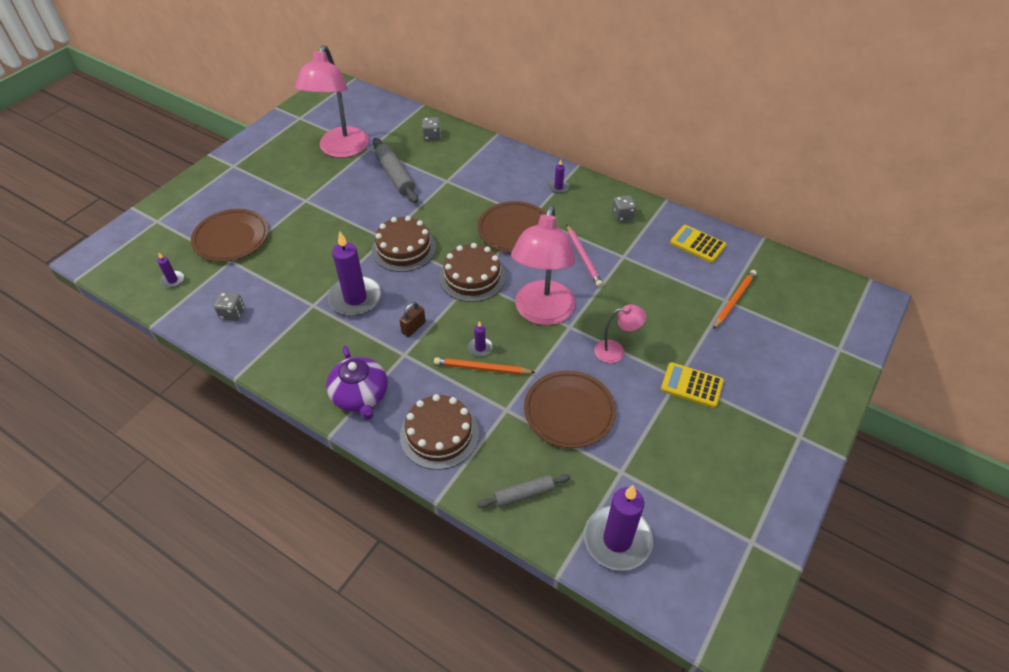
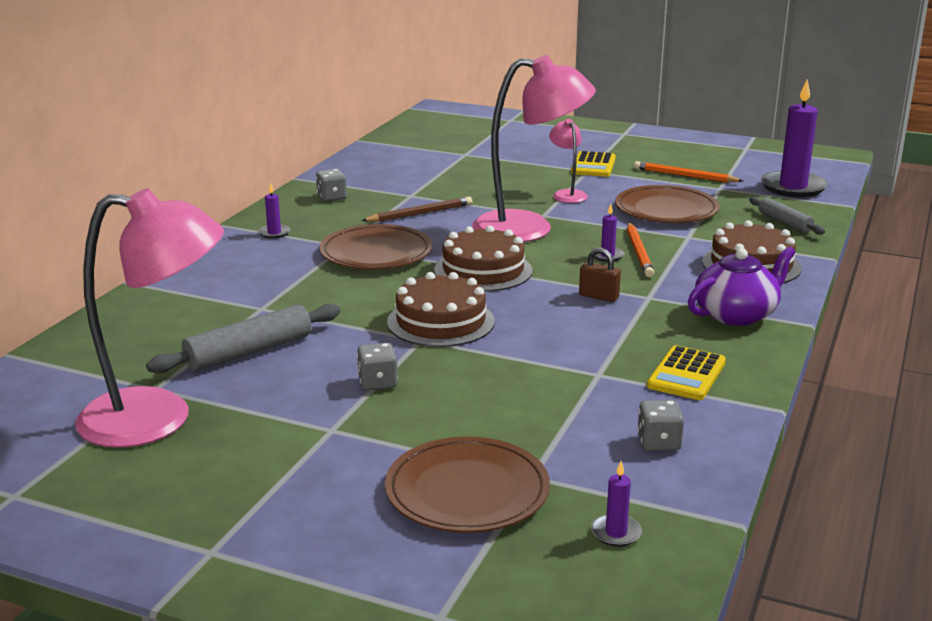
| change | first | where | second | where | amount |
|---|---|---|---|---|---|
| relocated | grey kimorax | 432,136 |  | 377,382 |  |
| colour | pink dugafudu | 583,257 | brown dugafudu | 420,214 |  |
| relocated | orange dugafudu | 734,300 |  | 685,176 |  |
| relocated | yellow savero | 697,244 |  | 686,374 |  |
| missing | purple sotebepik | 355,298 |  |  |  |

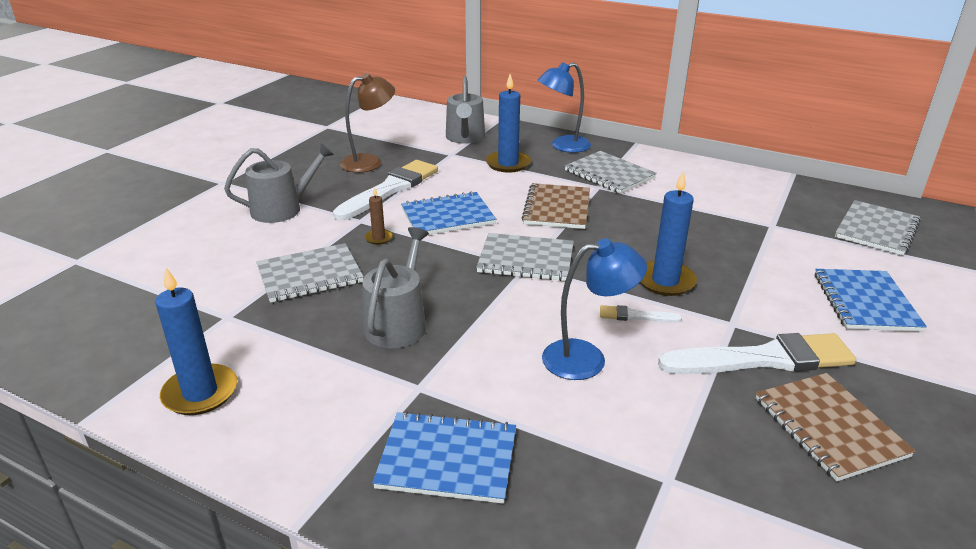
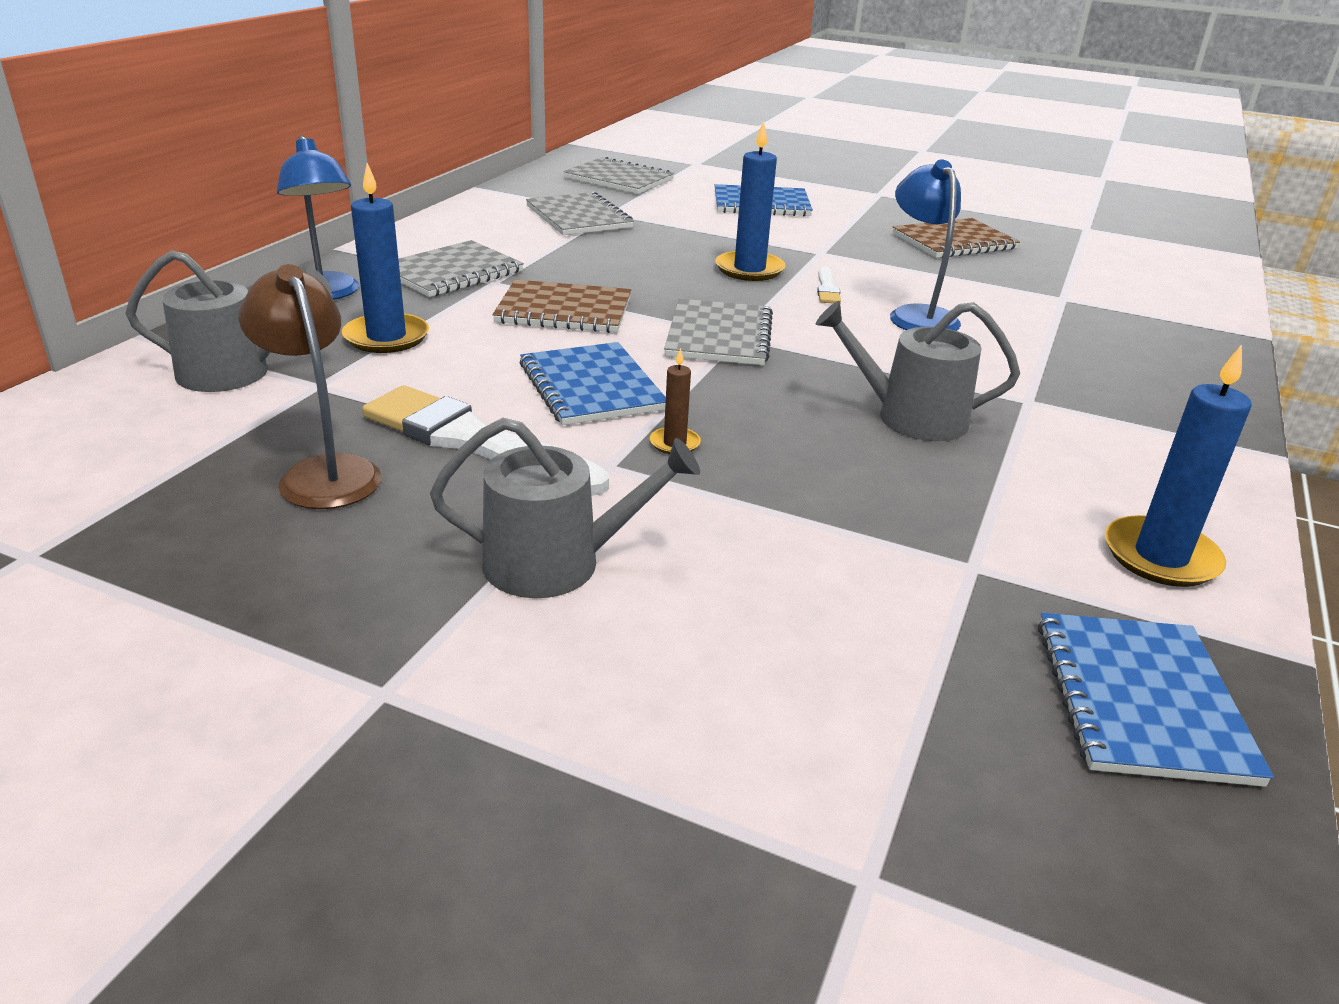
| change | first | where | second | where | amount |
|---|---|---|---|---|---|
| spun | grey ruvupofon | 282,209 |  | 557,563 | 120 degrees clockwise |
| relocated | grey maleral | 310,275 |  | 579,217 |  |
| relocated | blue maleral | 447,459 |  | 1141,700 |  |
| missing | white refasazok | 764,359 |  |  |  |

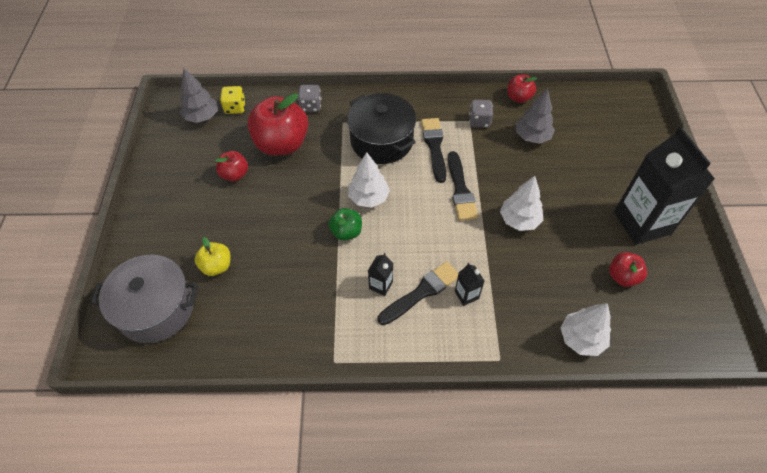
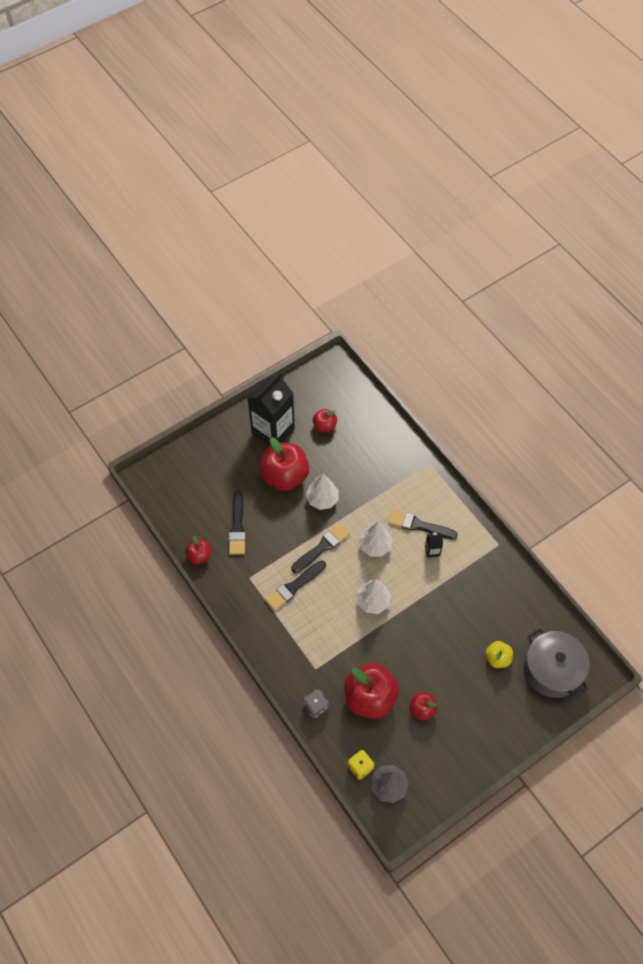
| change | first | where | second | where | amount |
|---|---|---|---|---|---|
| exchanged | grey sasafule | 532,137 | black refasazok | 237,527 |  |
| appeared |  |  | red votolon | 285,476 |  |
| relocated | white sasafule | 581,339 |  | 375,545 |  |
| missing | green votolon | 346,232 |  |  |  |
| missing | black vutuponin | 381,141 |  |  |  |
| missing | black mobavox | 466,295 |  |  |  |
| missing | grey kimorax | 479,121 |  |  |  |

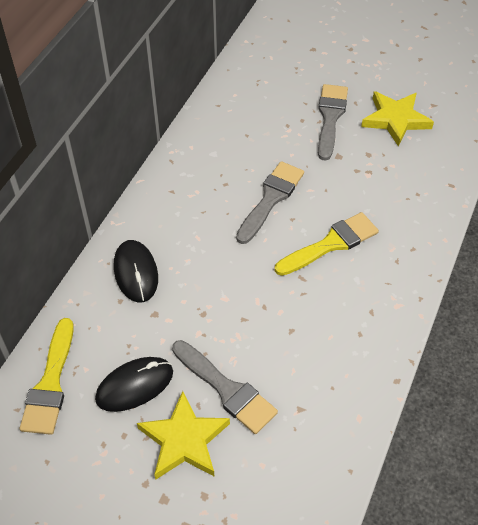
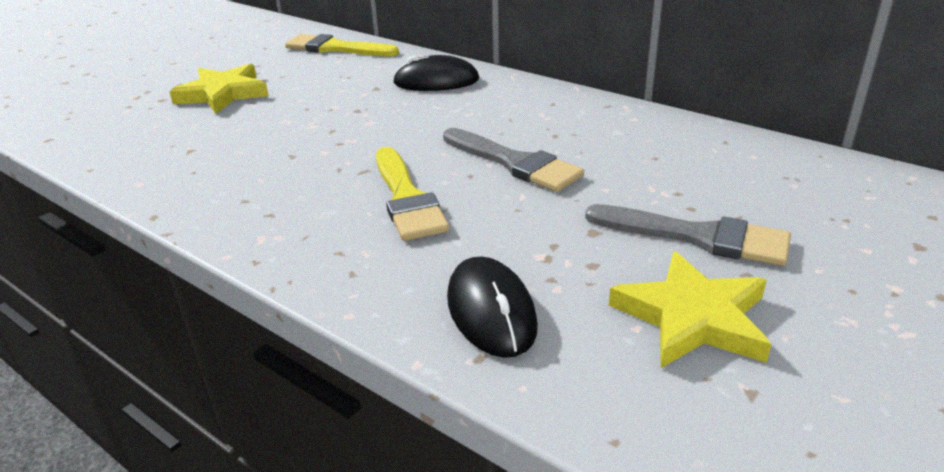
| change | first | where | second | where | amount |
|---|---|---|---|---|---|
| relocated | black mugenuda | 134,385 |  | 491,311 |  |
| missing | grey refasazok | 226,389 |  |  |  |

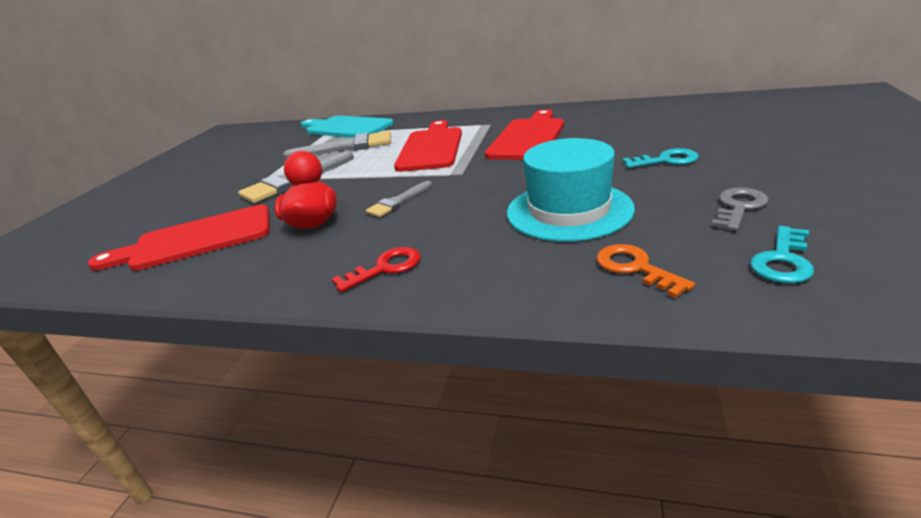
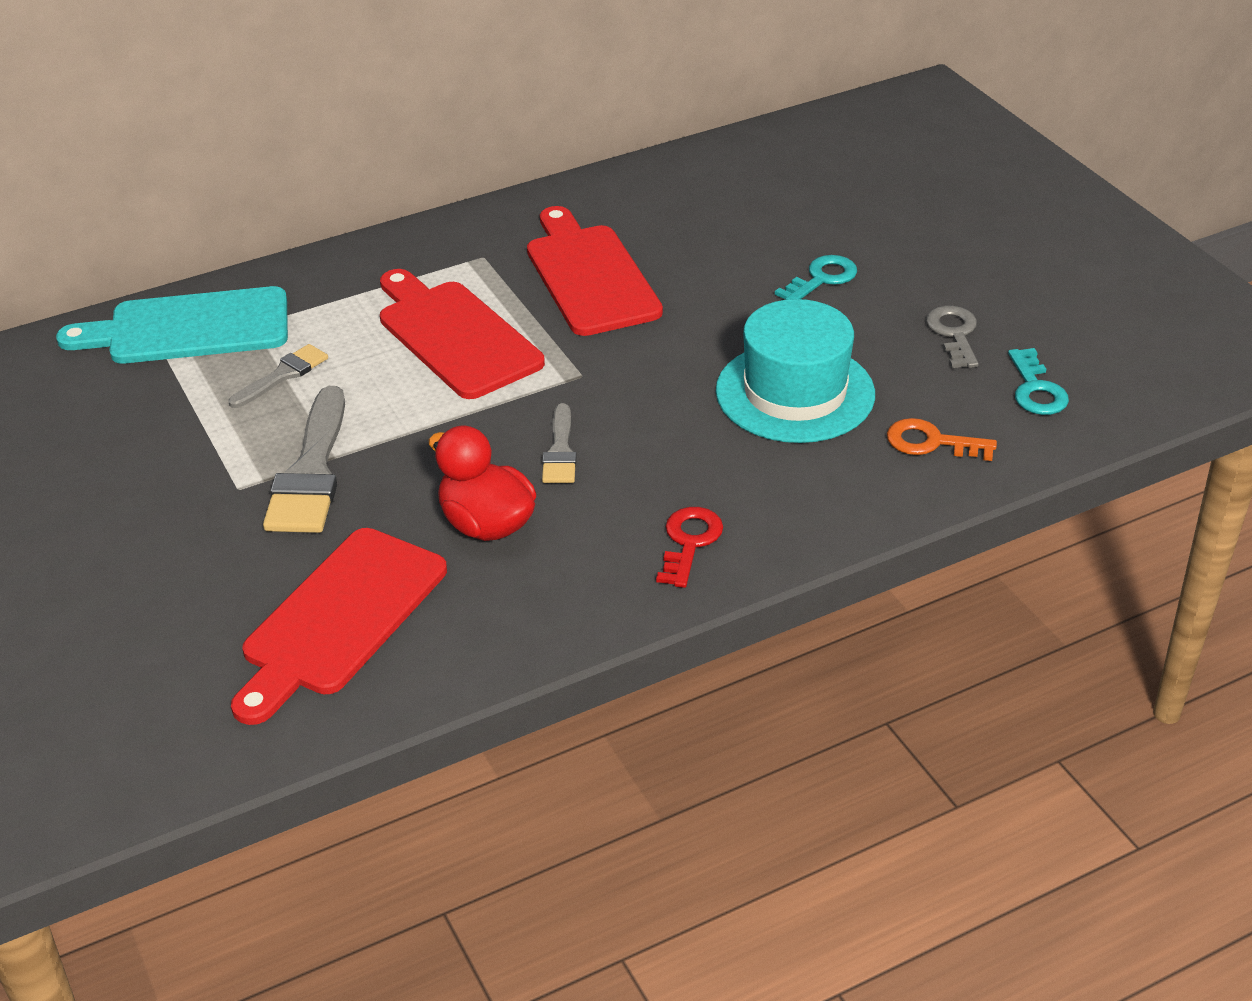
| change | first | where | second | where | amount |
|---|---|---|---|---|---|
| size | grey refasazok | 347,147 |  | 283,375 | x0.55 |

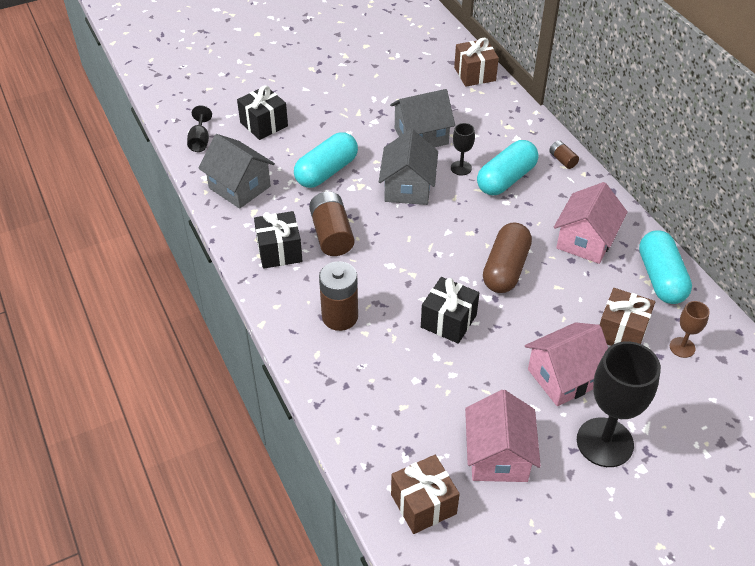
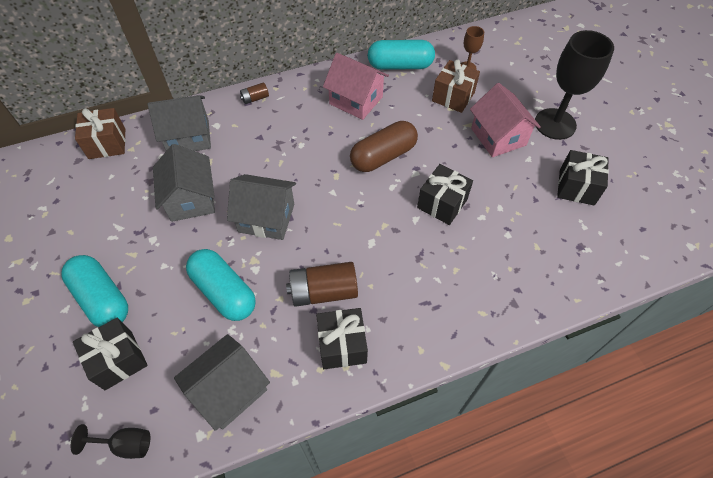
| change | first | where | second | where | amount |
|---|---|---|---|---|---|
| relocated | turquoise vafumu | 506,179 |  | 102,299 |  |
| appeared |  |  | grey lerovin | 188,137 |  |
| spun | brown vafumu | 505,269 |  | 383,156 | 60 degrees counterclockwise |
| exchanged | pink lerovin | 498,456 | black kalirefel | 576,187 |  |
| missing | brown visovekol | 340,317 |  |  |  |
| missing | brown kalirefel | 423,504 |  |  |  |
| missing | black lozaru | 461,168 |  |  |  |

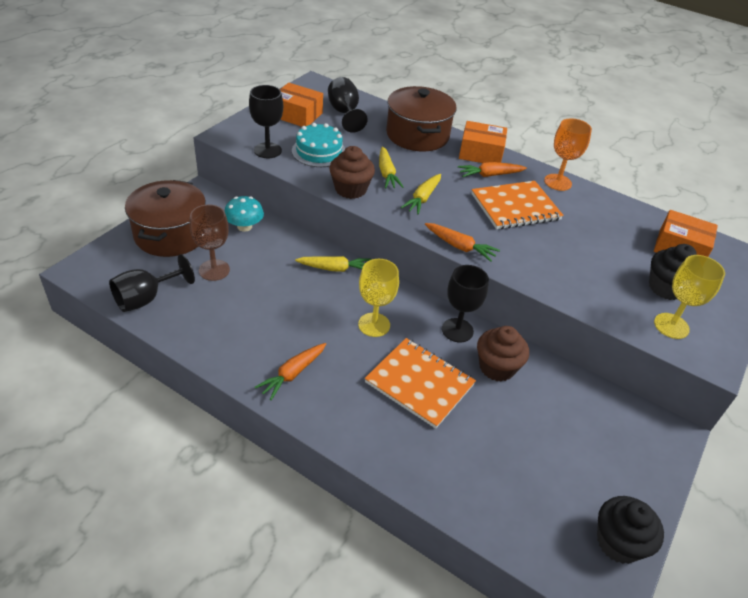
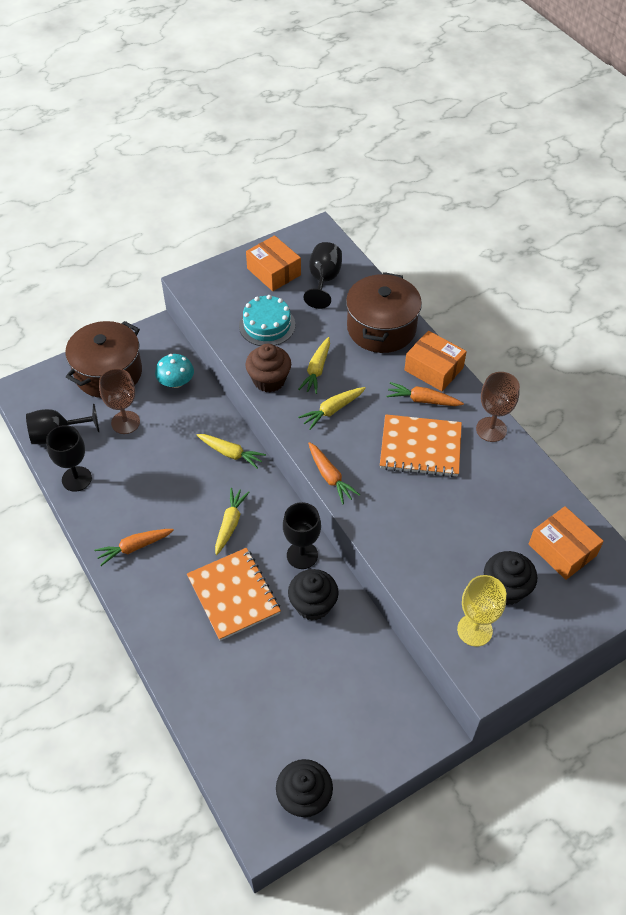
| change | first | where | second | where | amount |
|---|---|---|---|---|---|
| relocated | black lozaru | 267,150 |  | 76,479 |  |
| exchanged | yellow lozaru | 374,325 | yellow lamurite | 230,524 |  |
| colour | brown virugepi | 497,367 | black virugepi | 313,605 |  |
| colour | orange lozaru | 557,182 | brown lozaru | 491,429 |  |

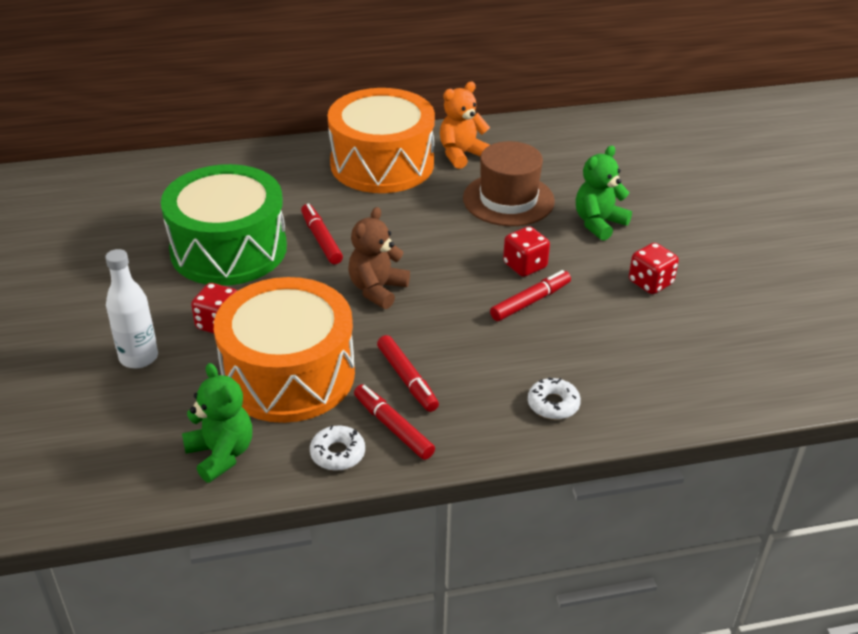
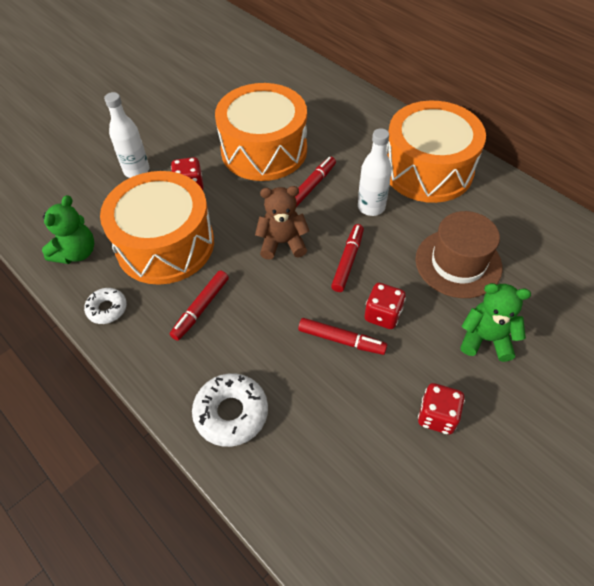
| change | first | where | second | where | amount |
|---|---|---|---|---|---|
| size | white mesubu | 553,404 |  | 231,413 | x1.62 |
| colour | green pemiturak | 228,249 | orange pemiturak | 264,150 |  |
| relocated | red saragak | 393,427 |  | 347,261 |  |
| appeared |  |  | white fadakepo | 371,207 |  |
| missing | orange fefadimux | 461,154 |  |  |  |

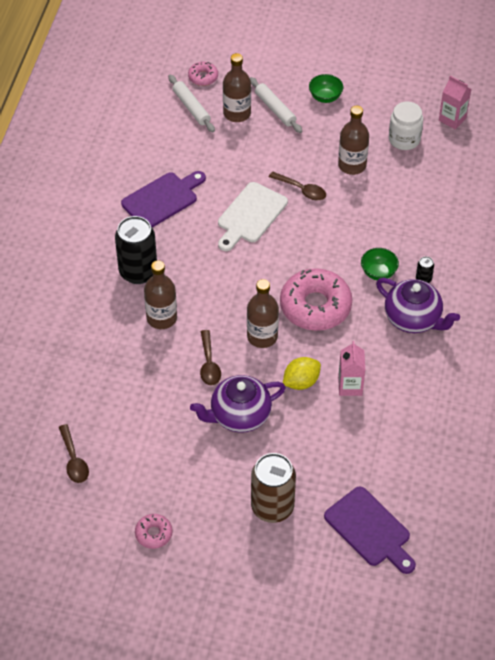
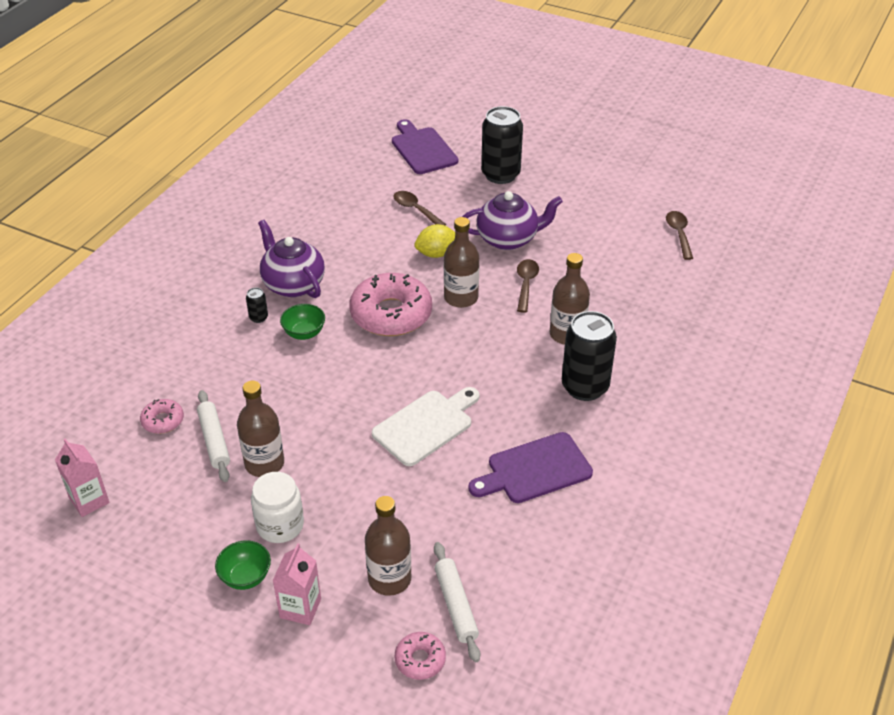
| change | first | where | second | where | amount |
|---|---|---|---|---|---|
| relocated | pink mesubu | 153,534 |  | 163,421 |  |
| relocated | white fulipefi | 275,109 |  | 214,440 |  |
| relocated | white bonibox | 404,139 |  | 280,525 |  |
| relocated | pink mobavox | 350,386 |  | 300,608 |  |
| relocated | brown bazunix | 301,190 |  | 415,210 |  |
| colour | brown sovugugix | 272,507 | black sovugugix | 500,174 |  |

